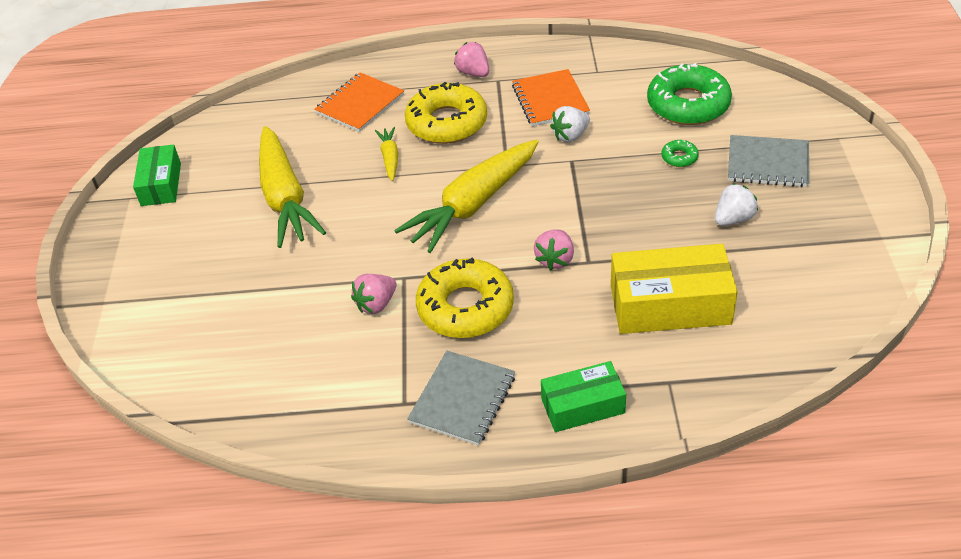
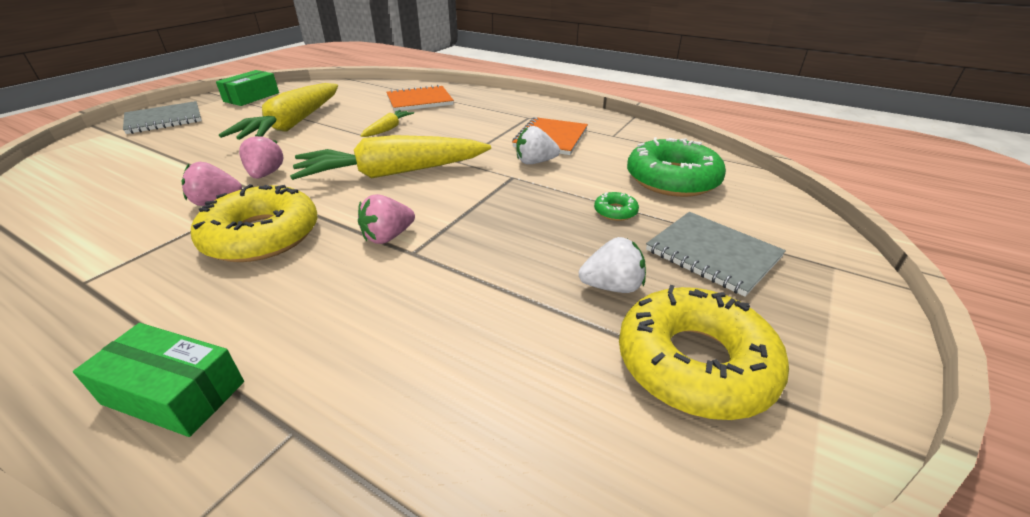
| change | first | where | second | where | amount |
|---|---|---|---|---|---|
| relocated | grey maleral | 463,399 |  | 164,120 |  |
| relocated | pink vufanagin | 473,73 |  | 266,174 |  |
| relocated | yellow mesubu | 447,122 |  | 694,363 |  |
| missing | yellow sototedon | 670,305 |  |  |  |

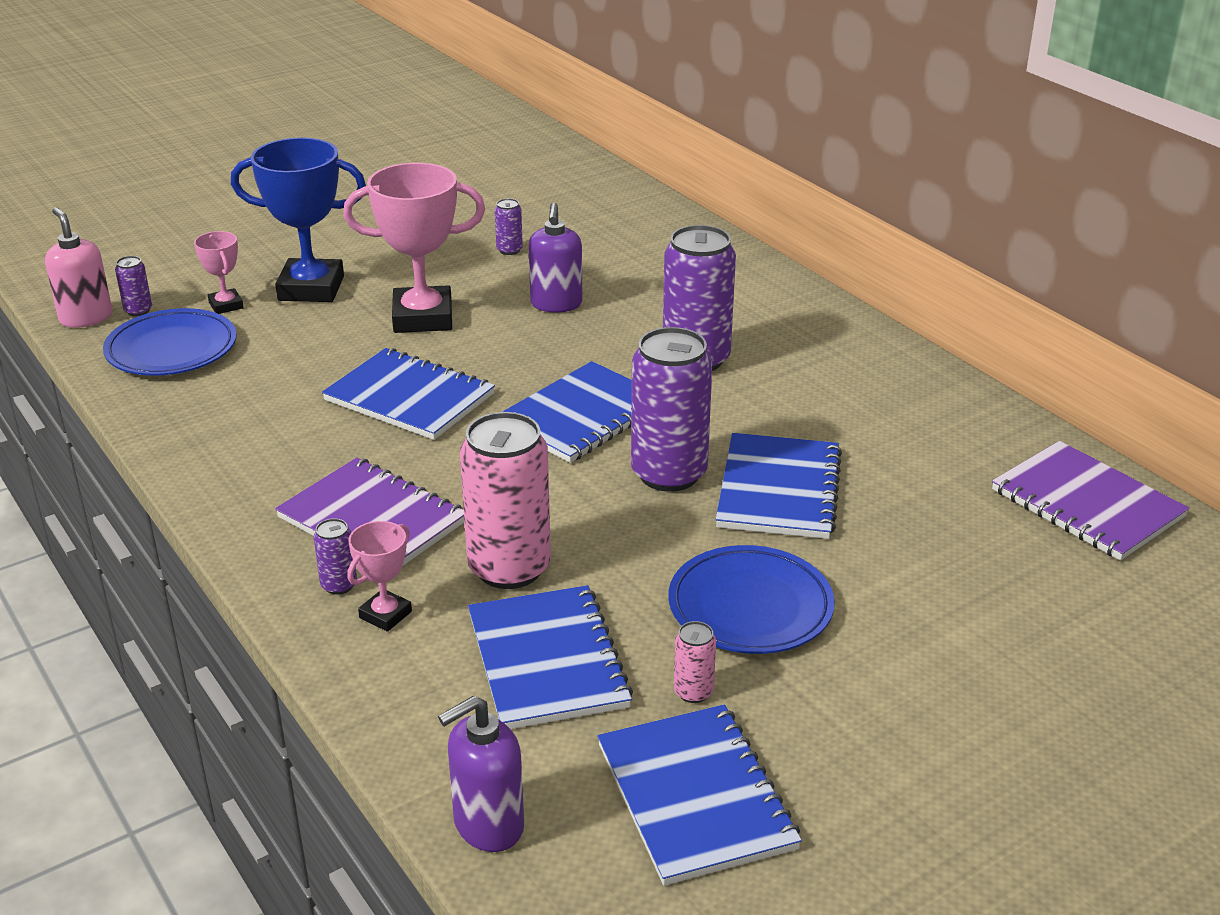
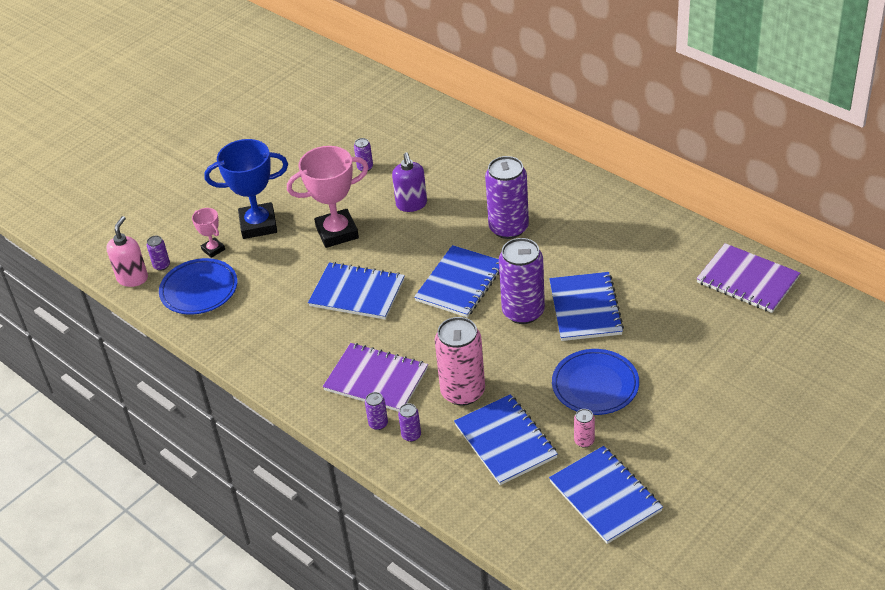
| change | first | where | second | where | amount |
|---|---|---|---|---|---|
| spun | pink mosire | 86,318 |  | 132,278 | 60 degrees clockwise |
| exchanged | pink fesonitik | 385,615 | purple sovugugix | 411,435 |  |
| missing | purple mosire | 488,825 |  |  |  |

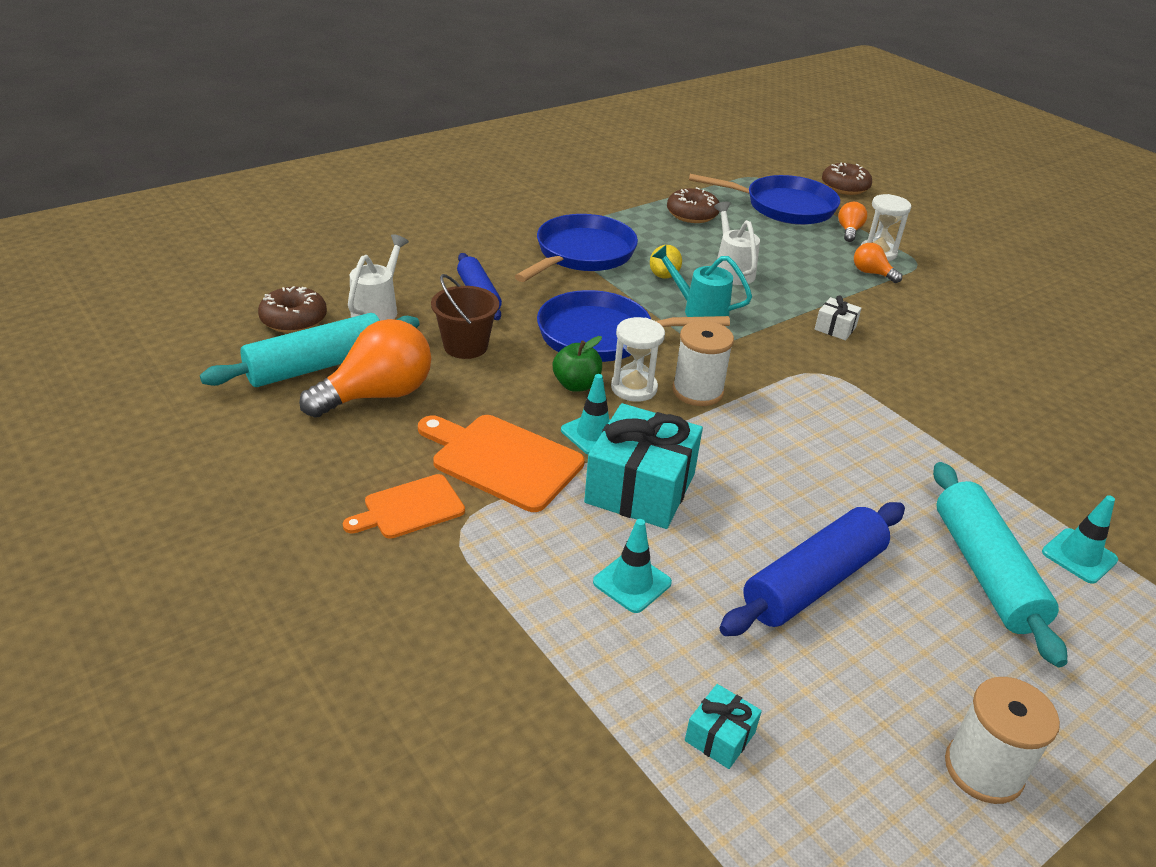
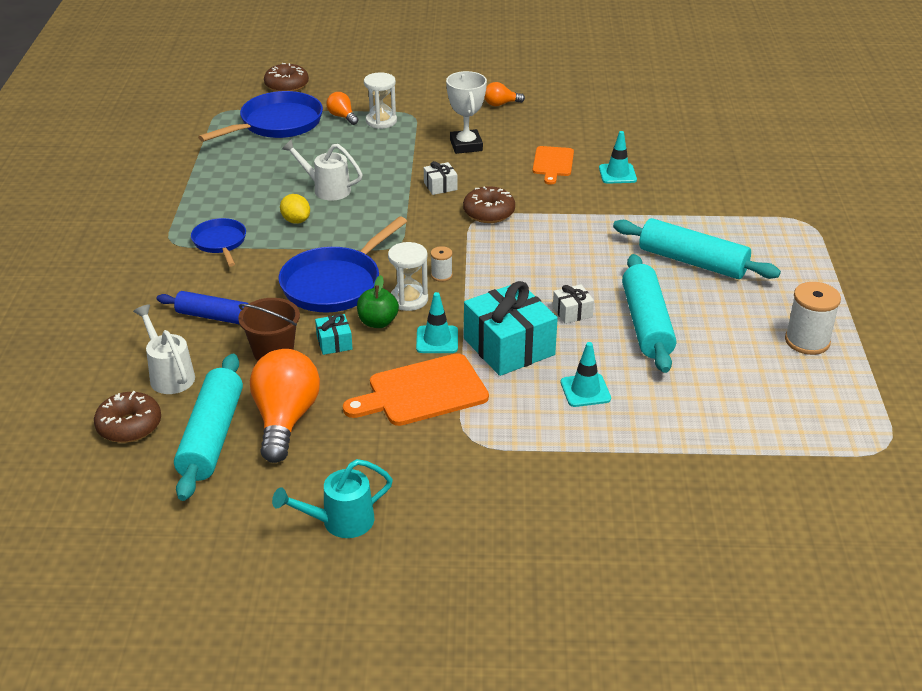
| change | first | where | second | where | amount |
|---|---|---|---|---|---|
| size | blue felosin | 581,254 |  | 220,242 | x0.58 |
| relocated | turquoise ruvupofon | 699,310 |  | 340,522 |  |
| relocated | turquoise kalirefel | 720,736 |  | 334,342 |  |
| size | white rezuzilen | 697,391 |  | 441,275 | x0.52 |
| appeared |  |  | white fesonitik | 466,145 |  |
| relocated | brown mesubu | 692,214 |  | 489,213 |  |
| relocated | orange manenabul | 871,273 |  | 500,104 |  |
| relocated | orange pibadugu | 409,508 |  | 553,163 |  |
| appeared |  |  | white kalirefel | 572,312 |  |
| relocated | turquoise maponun | 1079,556 |  | 617,174 |  |
| colour | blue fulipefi | 813,582 | turquoise fulipefi | 646,324 |  |

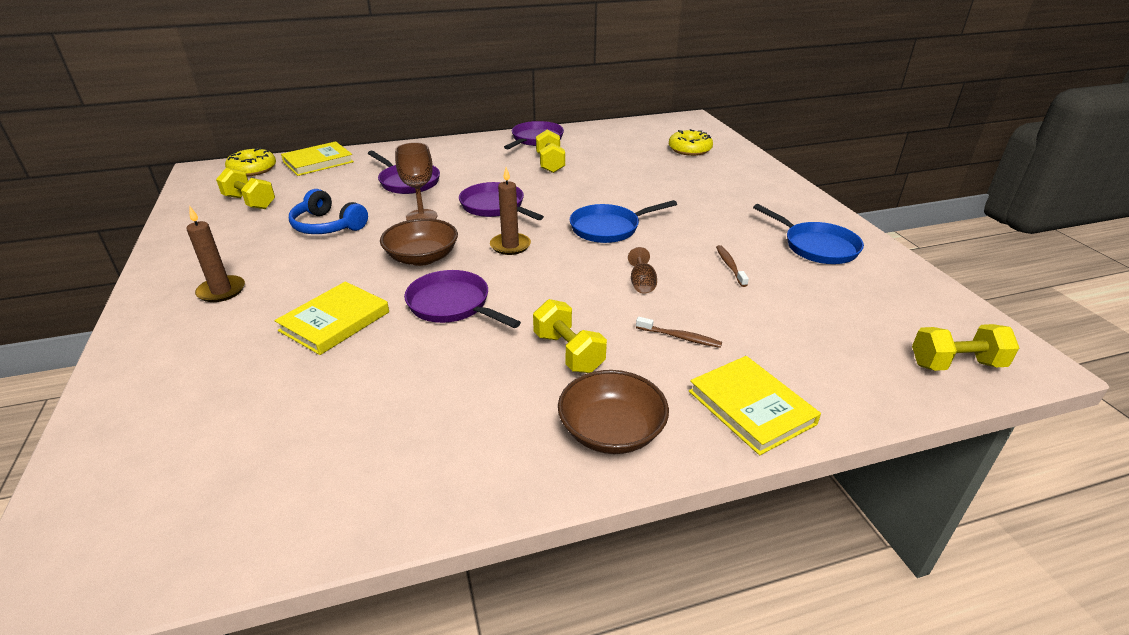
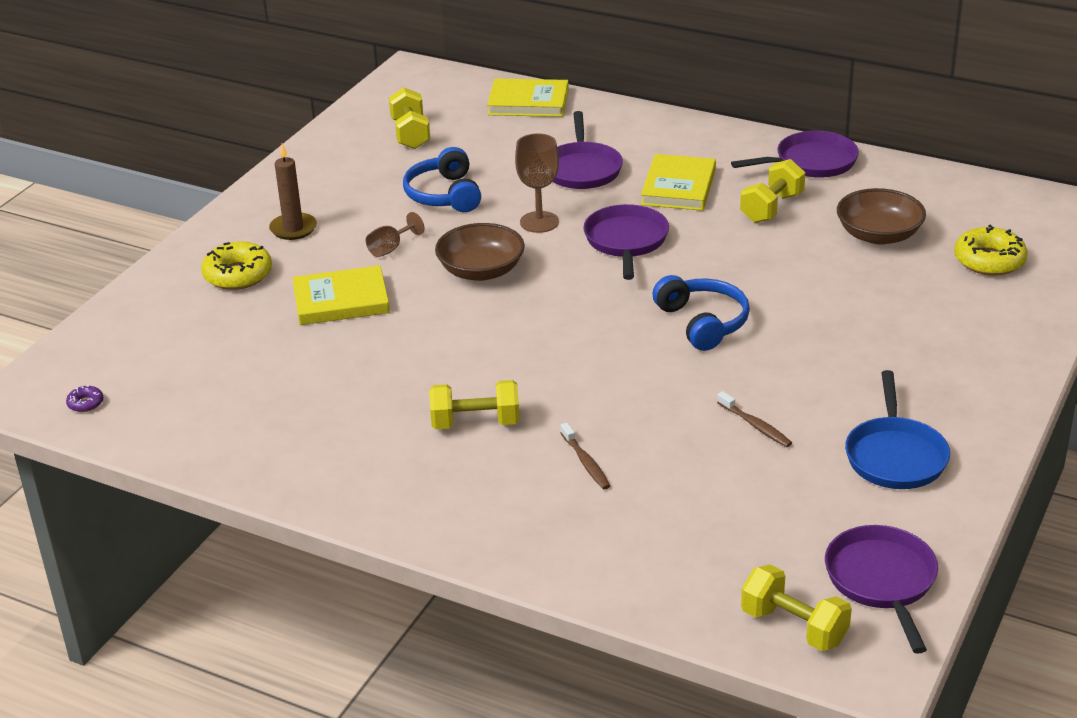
| change | first | where | second | where | amount |
|---|---|---|---|---|---|
| appeared |  |  | purple mesubu | 85,403 |  |
| relocated | yellow mesubu | 252,169 |  | 238,275 |  |
| relocated | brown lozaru | 641,283 |  | 390,248 |  |
| spun | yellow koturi | 568,352 |  | 475,423 | 75 degrees clockwise |
| relocated | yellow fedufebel | 751,407 |  | 678,187 |  |
| exchanged | blue felosin | 609,228 | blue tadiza | 703,322 |  |
| spun | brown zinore | 730,266 |  | 755,426 | 105 degrees clockwise |
| relocated | purple felosin | 452,305 |  | 882,581 |  |
| relocated | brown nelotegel | 611,431 |  | 878,235 |  |
| missing | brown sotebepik | 510,246 |  |  |  |

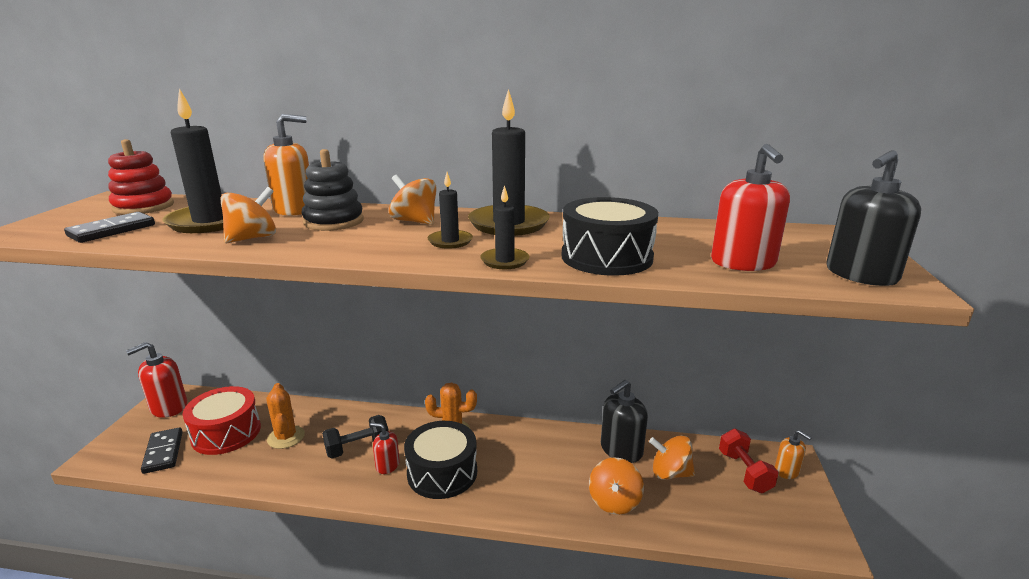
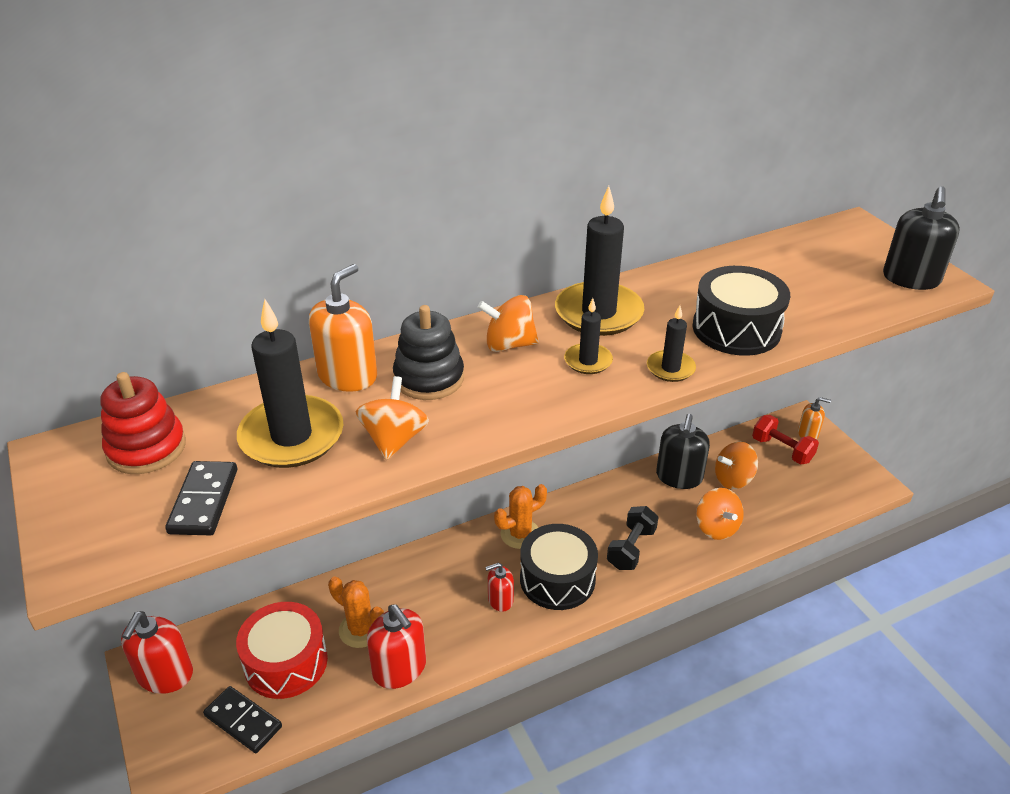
| change | first | where | second | where | amount |
|---|---|---|---|---|---|
| relocated | red mosire | 743,262 |  | 399,668 |  |
| relocated | black koturi | 358,448 |  | 631,548 |  |

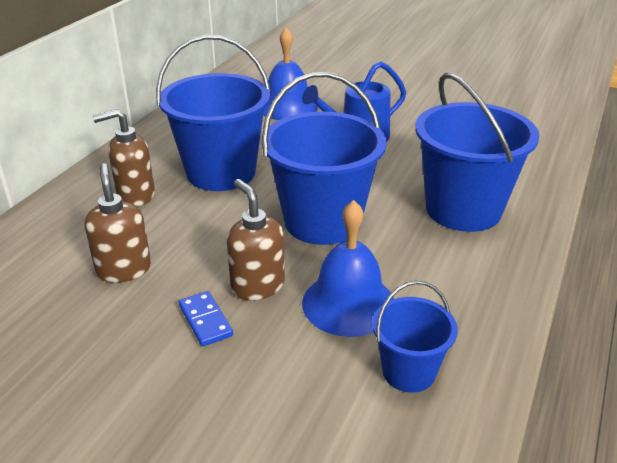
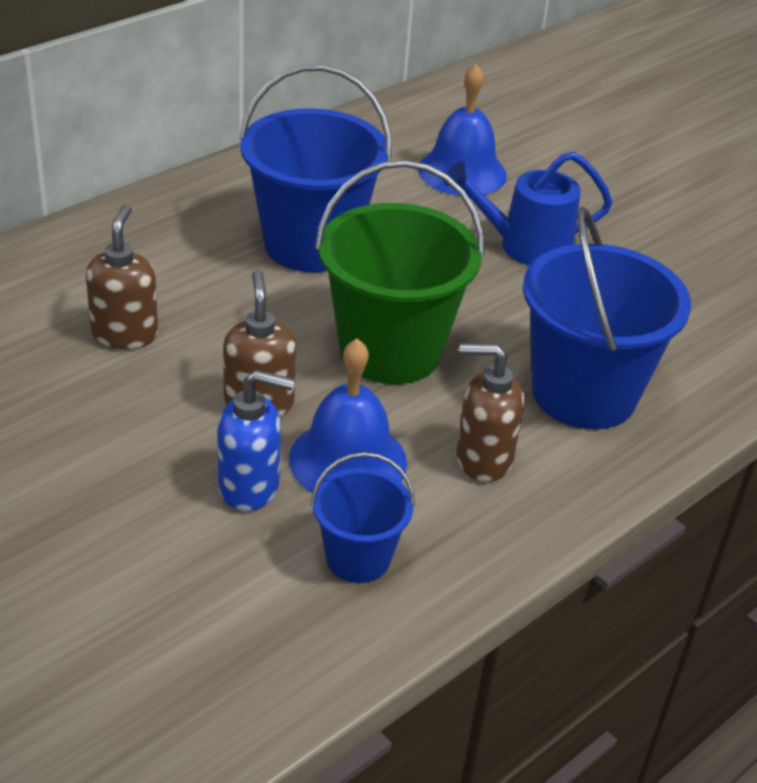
| change | first | where | second | where | amount |
|---|---|---|---|---|---|
| appeared |  |  | blue mosire | 250,487 |  |
| colour | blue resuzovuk | 322,221 | green resuzovuk | 390,350 |  |
| relocated | brown mosire | 135,195 |  | 483,459 |  |
| missing | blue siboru | 205,320 |  |  |  |

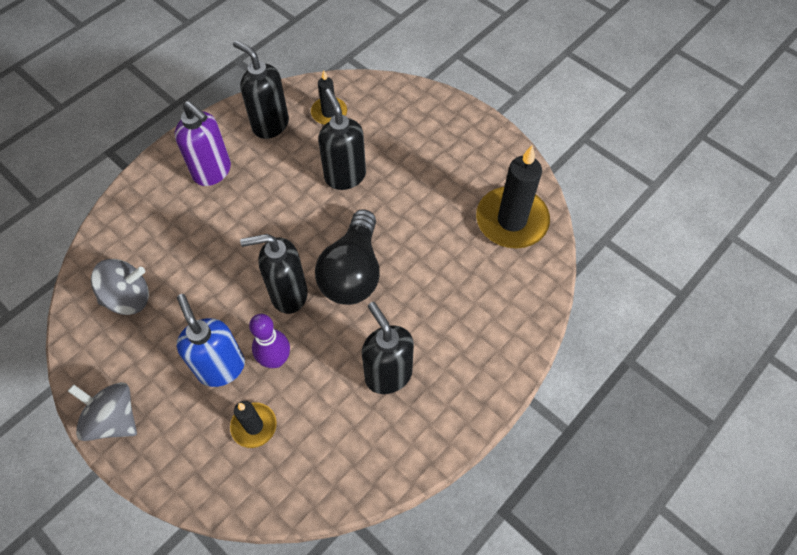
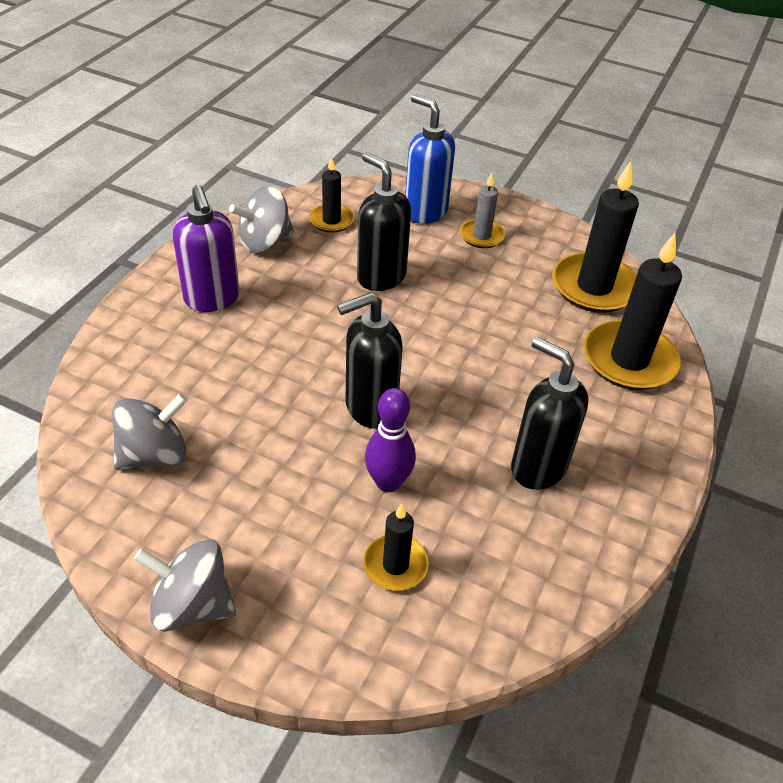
| change | first | where | second | where | amount |
|---|---|---|---|---|---|
| spun | purple mosire | 212,172 |  | 212,299 | 45 degrees clockwise |
| exchanged | black mosire | 270,125 | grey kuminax | 264,242 |  |
| relocated | blue mosire | 221,367 |  | 425,212 |  |
| appeared |  |  | grey sotebepik | 481,236 |  |
| appeared |  |  | black sotebepik | 629,360 |  |
| missing | black manenabul | 353,272 |  |  |  |

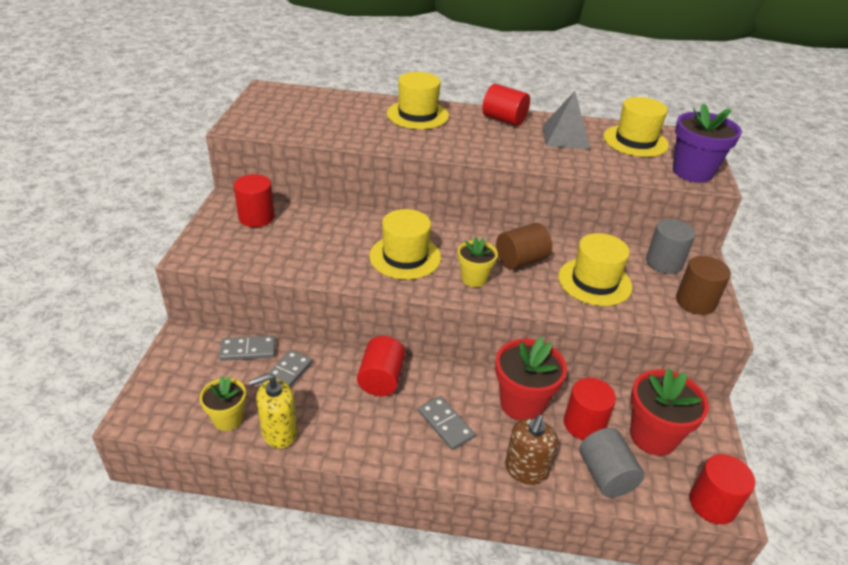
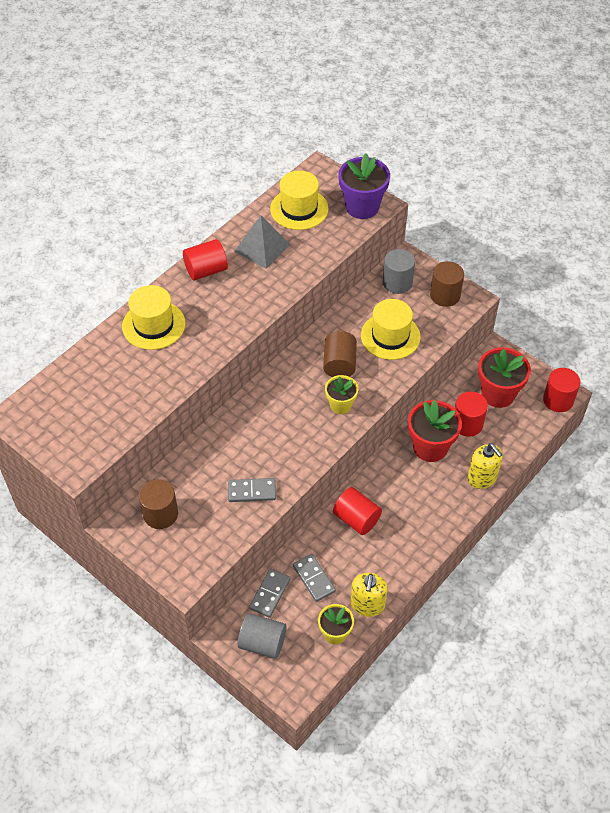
| change | first | where | second | where | amount |
|---|---|---|---|---|---|
| colour | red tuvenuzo | 256,217 | brown tuvenuzo | 160,514 |  |
| relocated | grey siboru | 445,424 |  | 252,491 |  |
| relocated | grey tuvenuzo | 605,475 |  | 262,643 |  |
| colour | brown mosire | 526,470 | yellow mosire | 482,478 |  |
| missing | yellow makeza | 405,257 |  |  |  |

